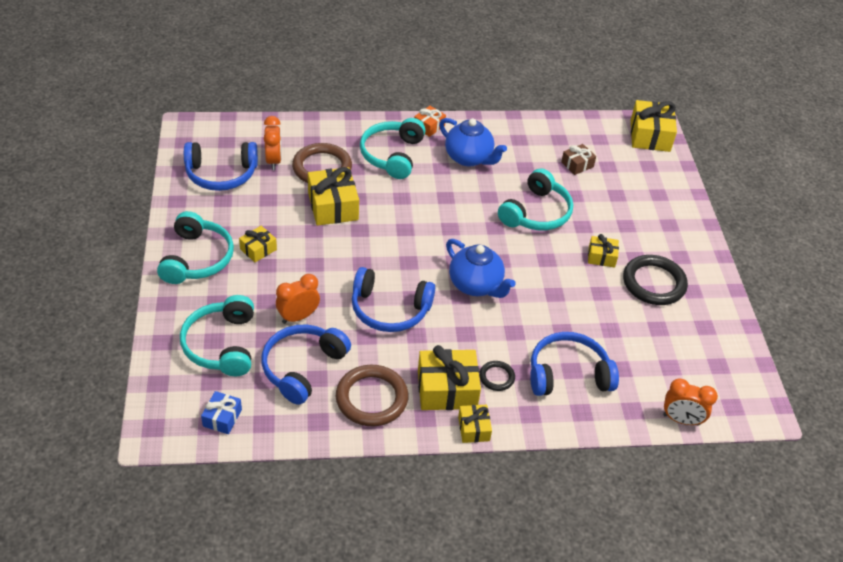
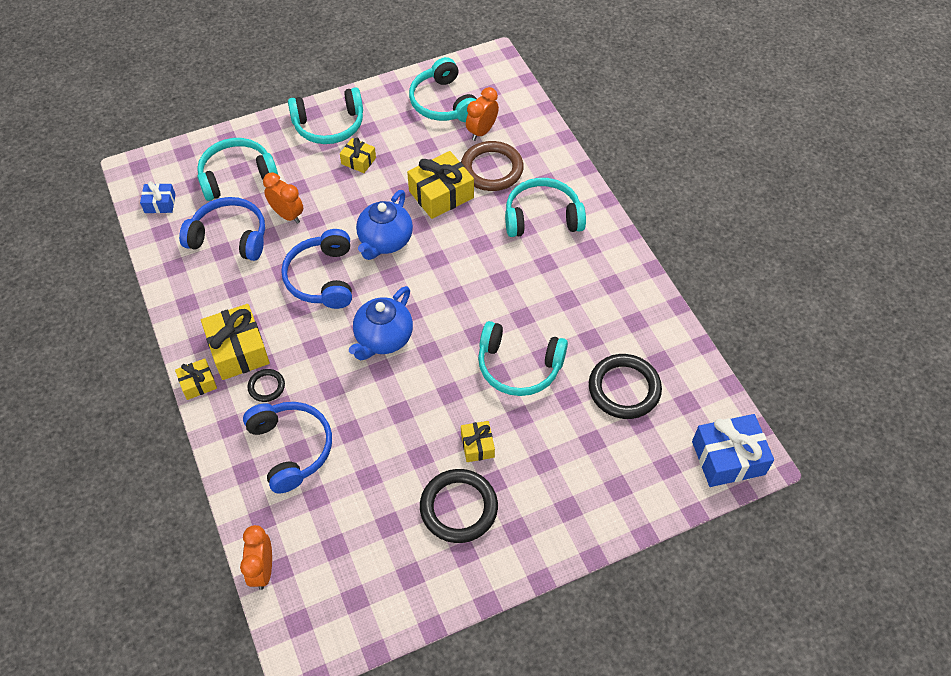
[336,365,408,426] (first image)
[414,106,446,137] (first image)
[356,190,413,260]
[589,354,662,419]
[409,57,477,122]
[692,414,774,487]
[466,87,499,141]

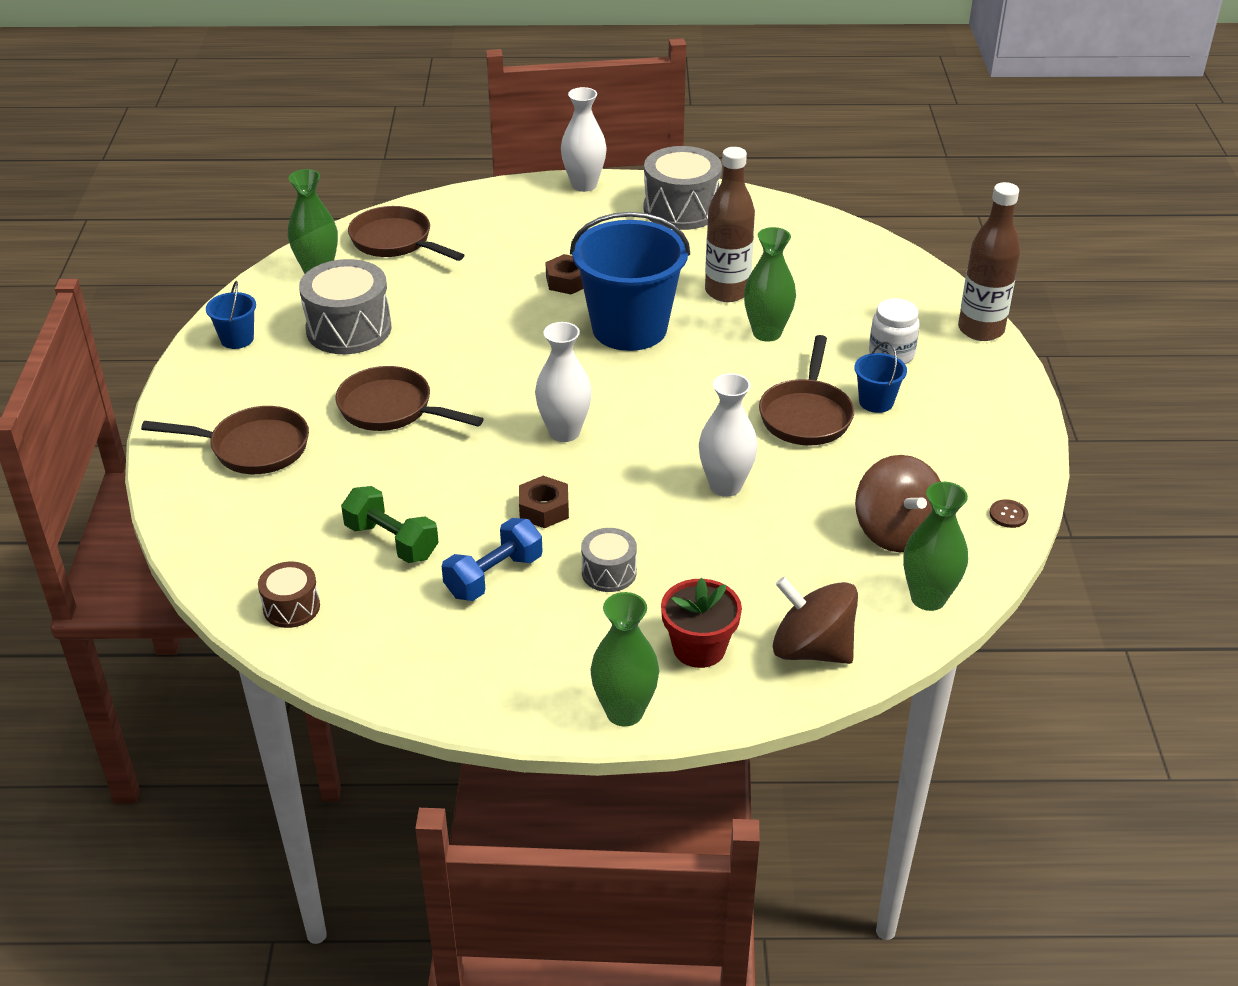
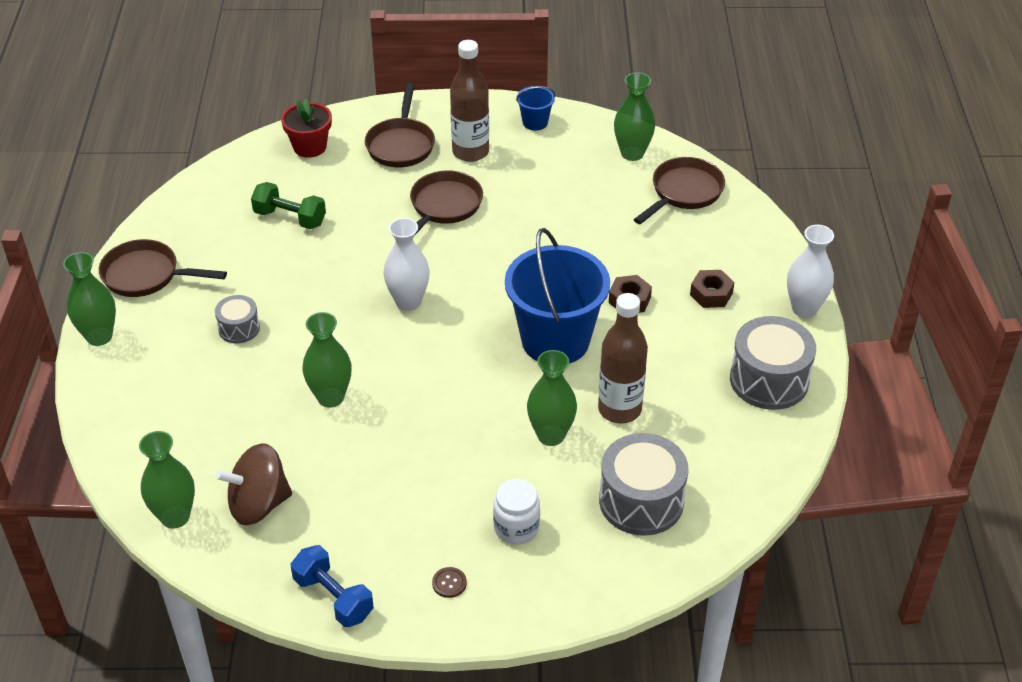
[258,562,320,628] (first image)
[773,577,858,664] (first image)
[854,341,907,413] (first image)
[599,433,689,536]
[291,545,374,627]
[690,270,734,308]
[281,99,332,158]
[99,239,227,297]
[450,40,489,162]
[432,567,467,598]
[302,312,352,408]
[251,182,326,229]

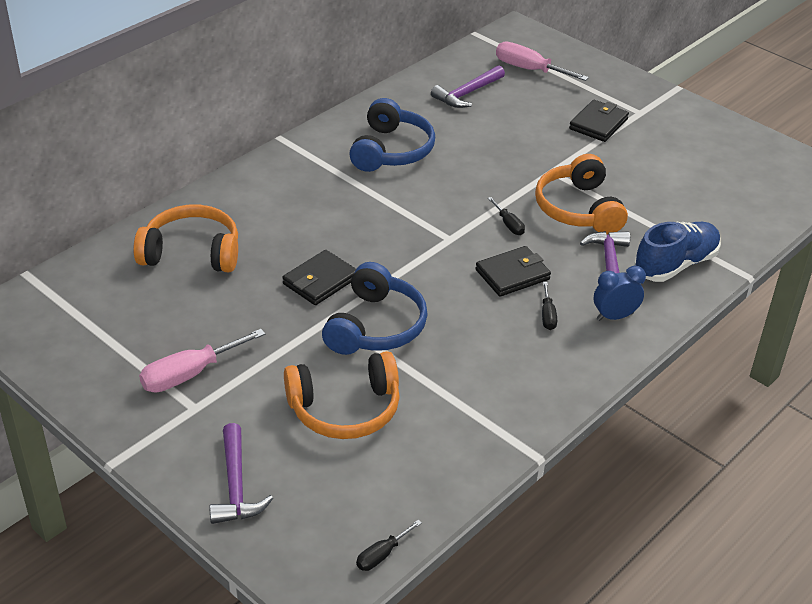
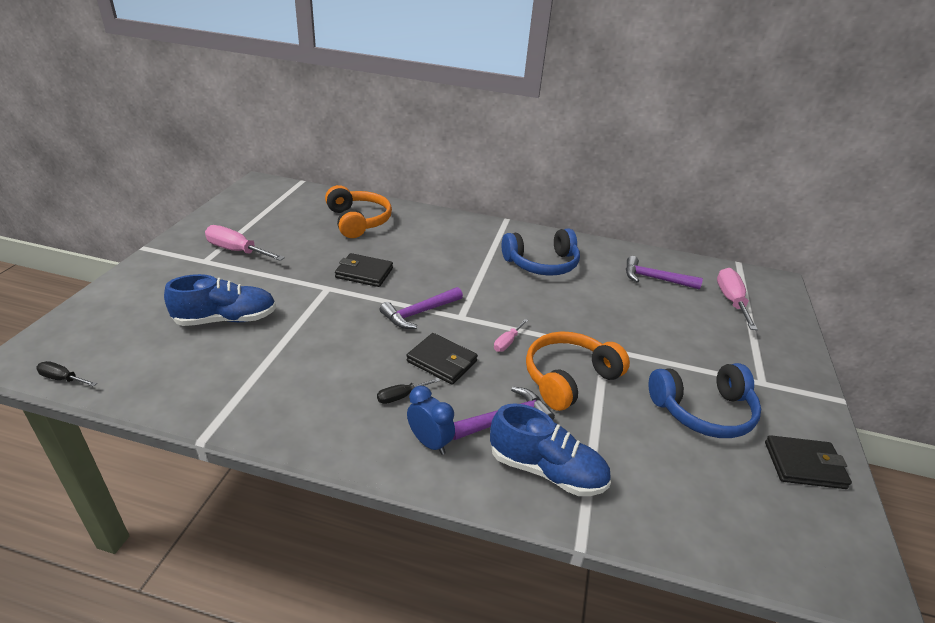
[380,287,463,329]
[648,363,761,438]
[765,435,852,489]
[164,274,276,326]
[494,319,528,352]

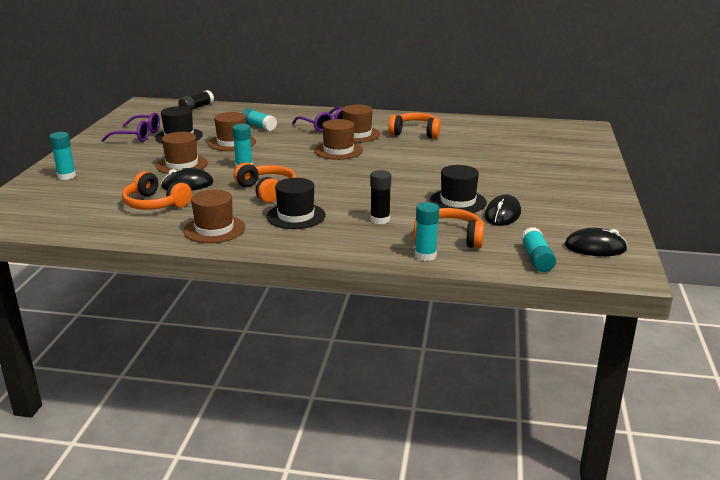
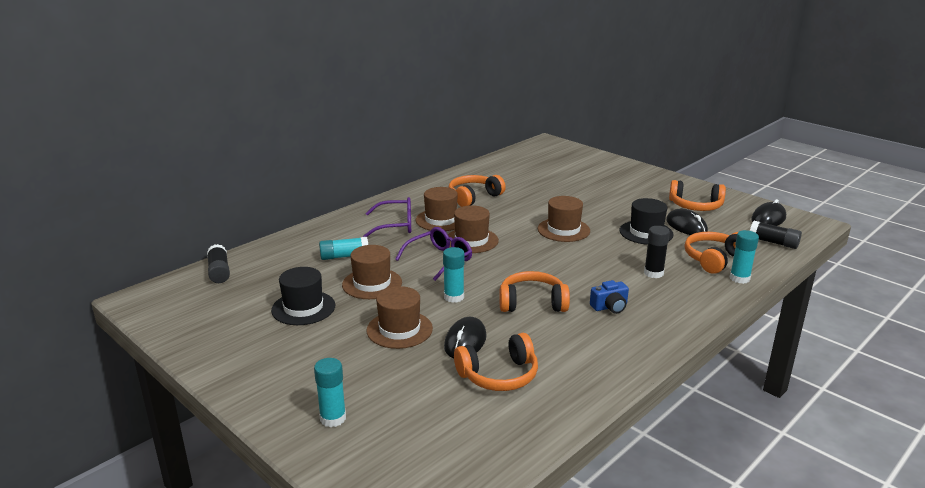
[669,180,726,211]
[395,227,472,281]
[538,196,590,242]
[590,280,629,314]
[750,221,802,249]

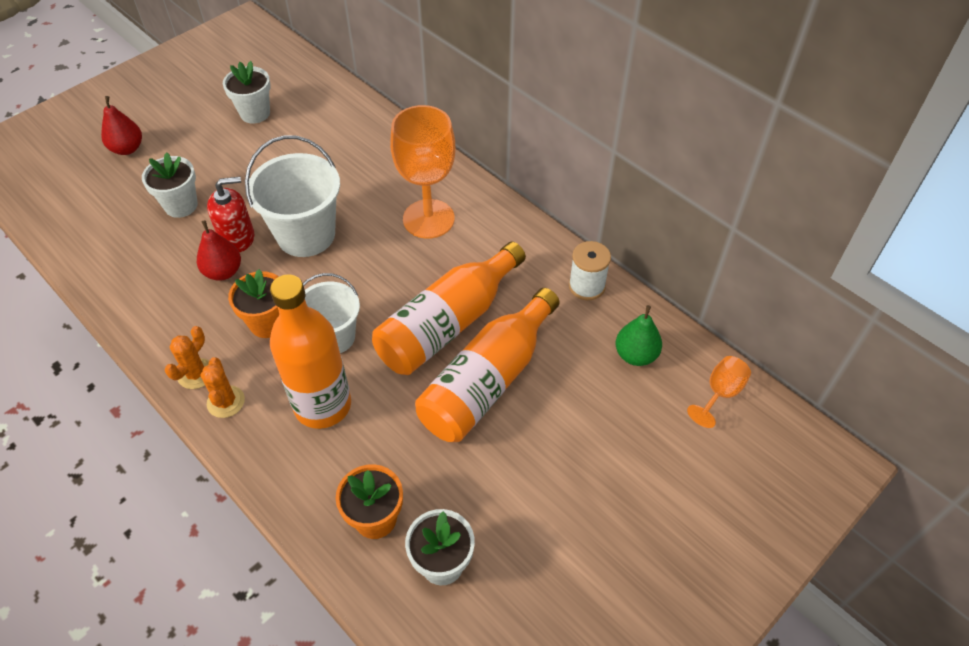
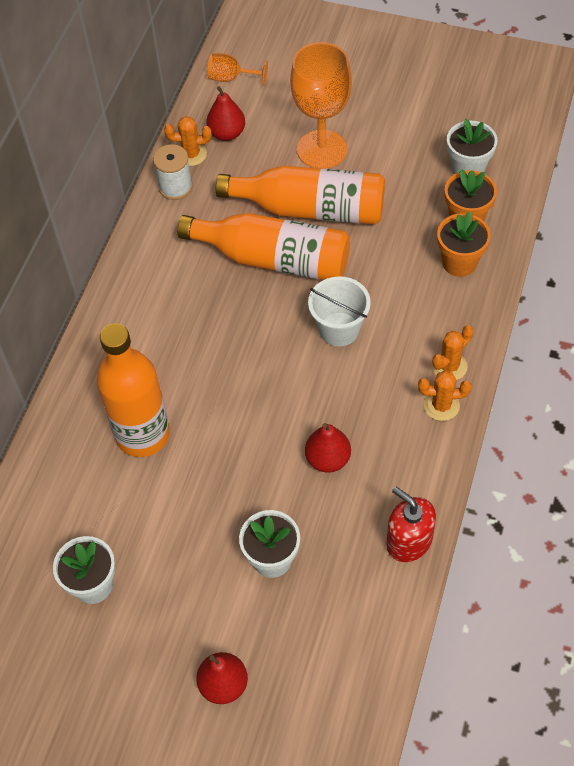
[245,135,340,257] (first image)
[164,116,211,166]
[386,486,436,562]
[437,212,491,277]
[97,323,170,457]
[290,42,352,169]
[206,86,245,141]

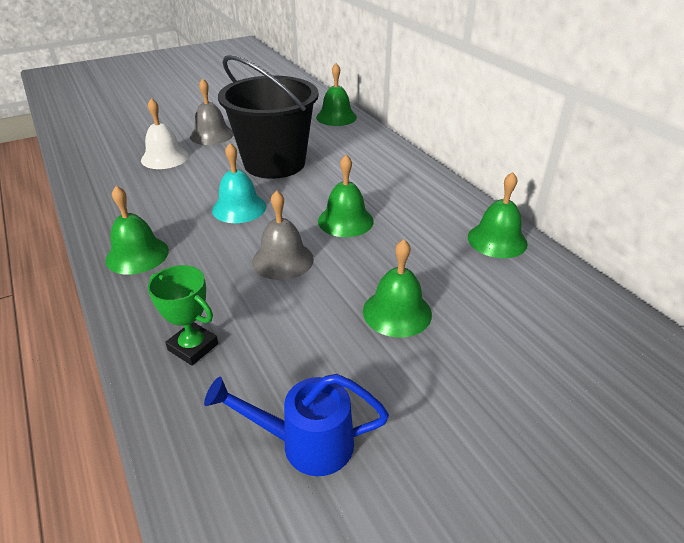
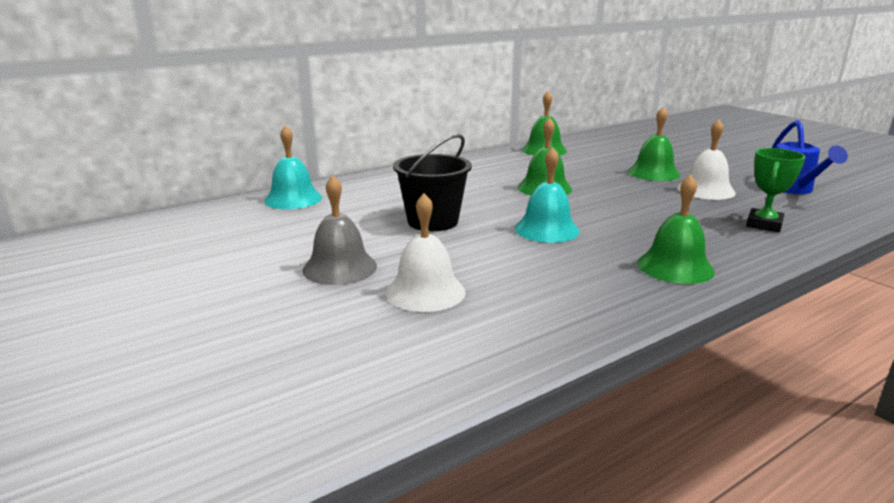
[252,190,314,280] (first image)
[677,119,736,200]
[264,125,322,209]
[393,134,472,231]

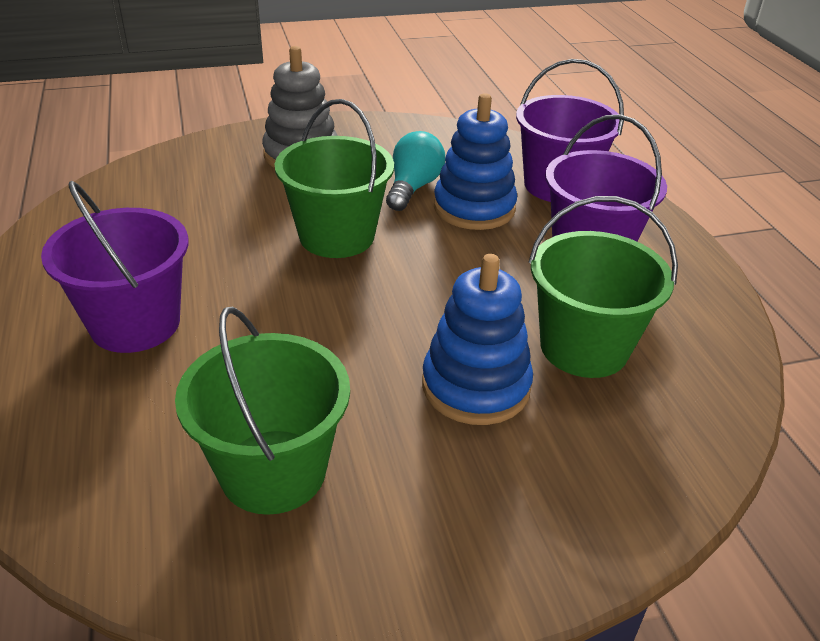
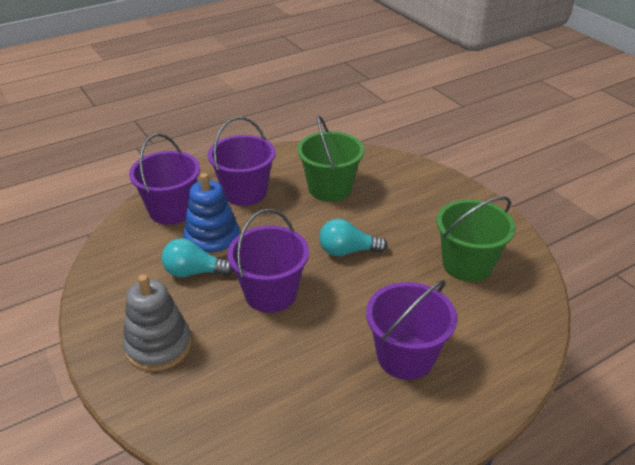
[422,254,533,425] (first image)
[319,219,388,256]
[227,209,309,313]

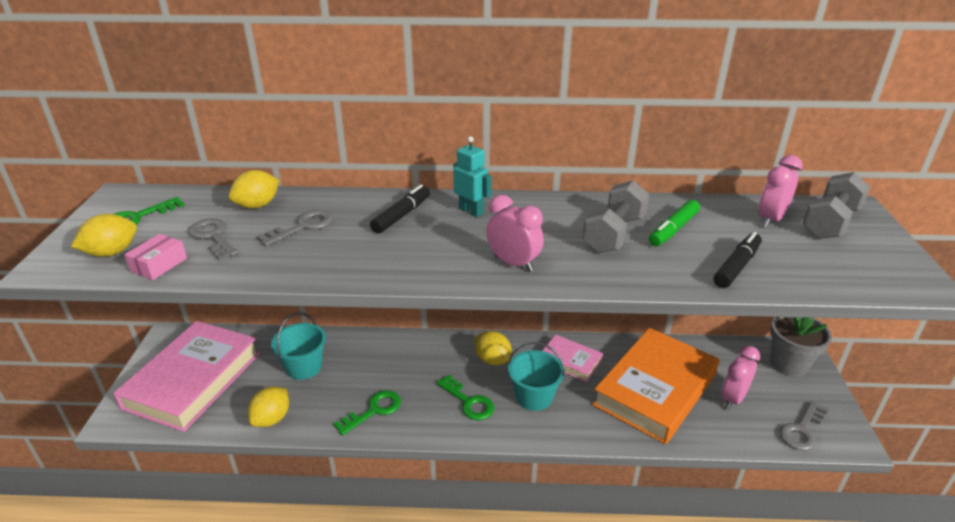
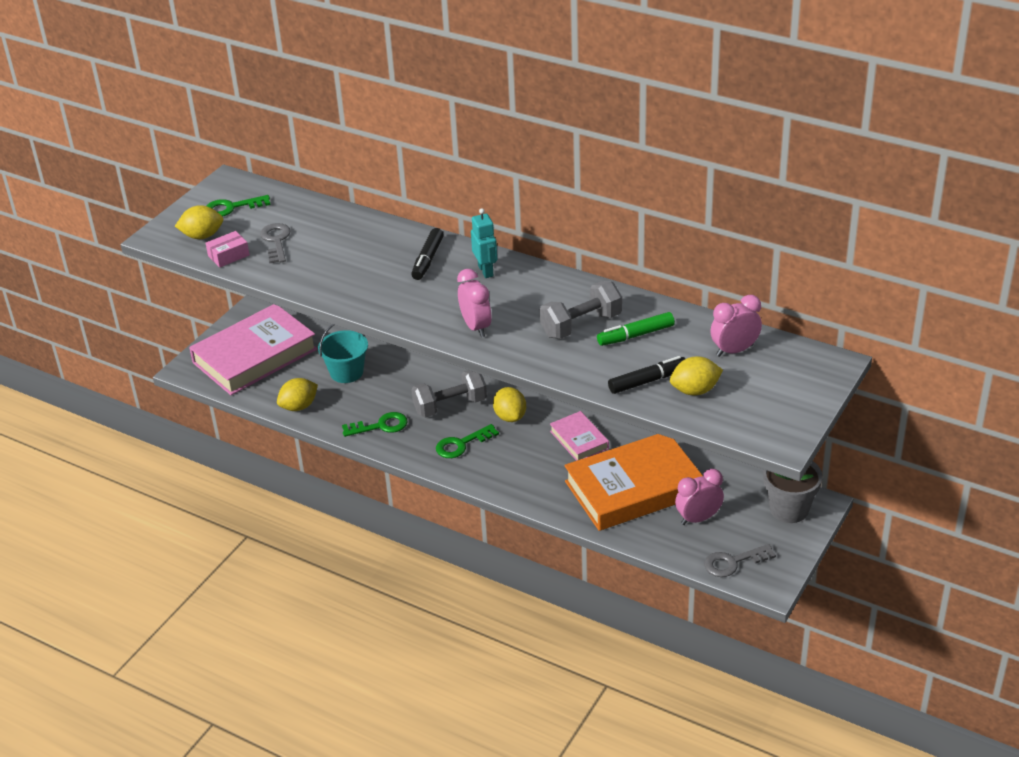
[256,210,333,246] (first image)
[508,342,565,411] (first image)
[670,356,723,395]
[411,370,487,418]
[411,228,444,280]
[436,424,499,458]

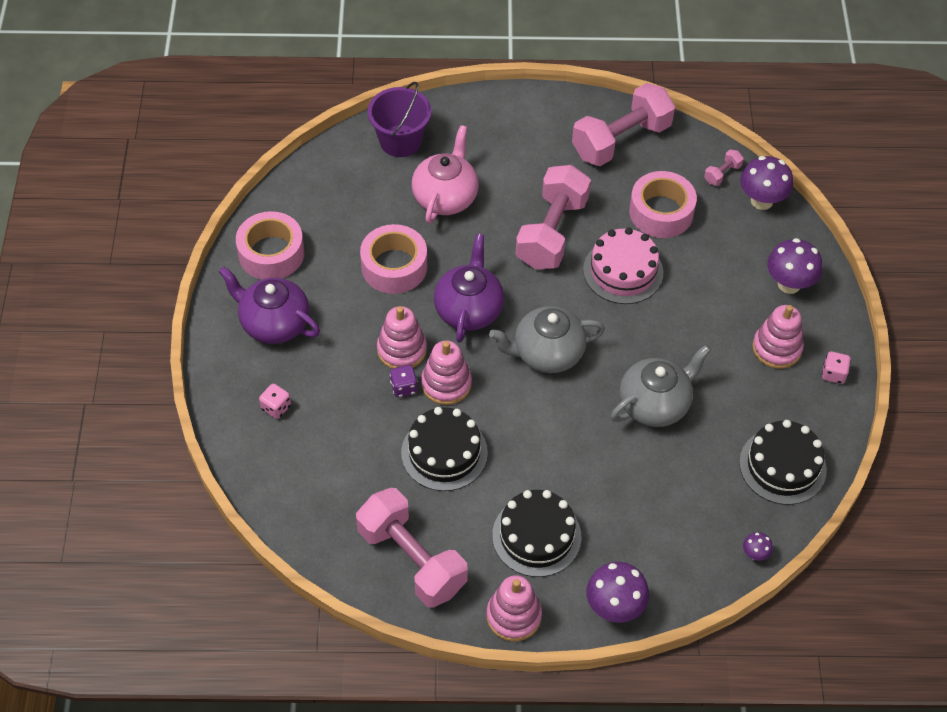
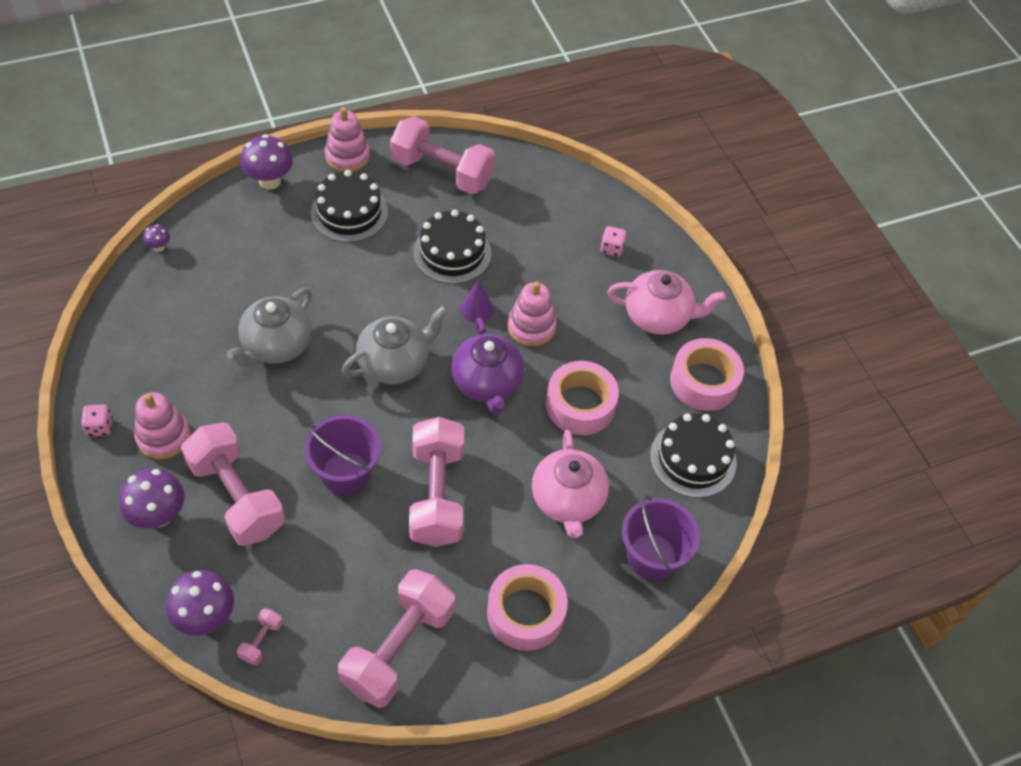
[390,365,418,397] (first image)
[181,422,285,546]
[487,564,568,651]
[650,413,737,498]
[460,280,494,323]
[304,415,381,495]
[607,270,726,335]

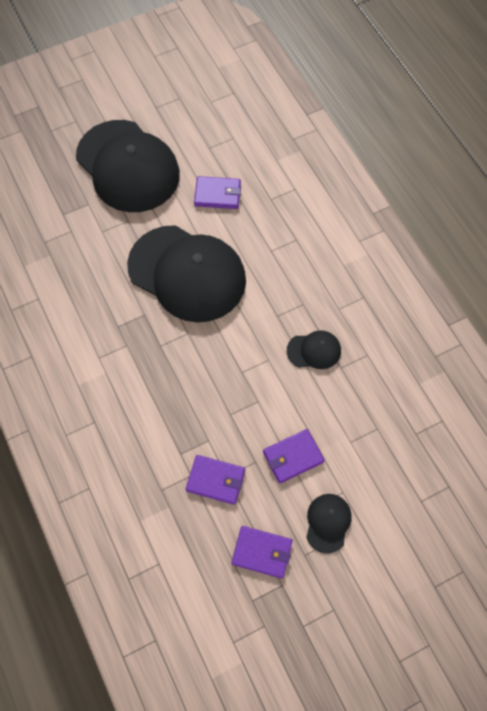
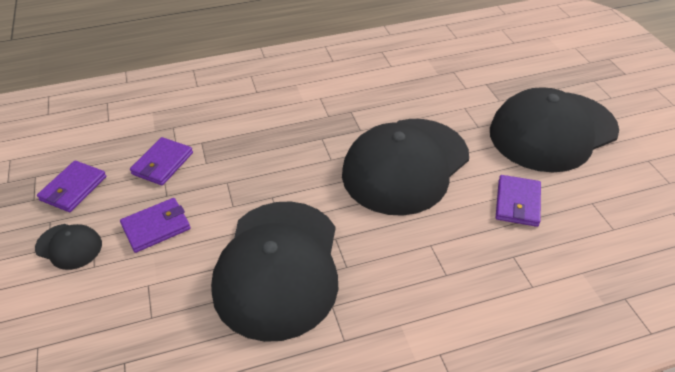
[120,198,191,253]
[211,201,338,342]

